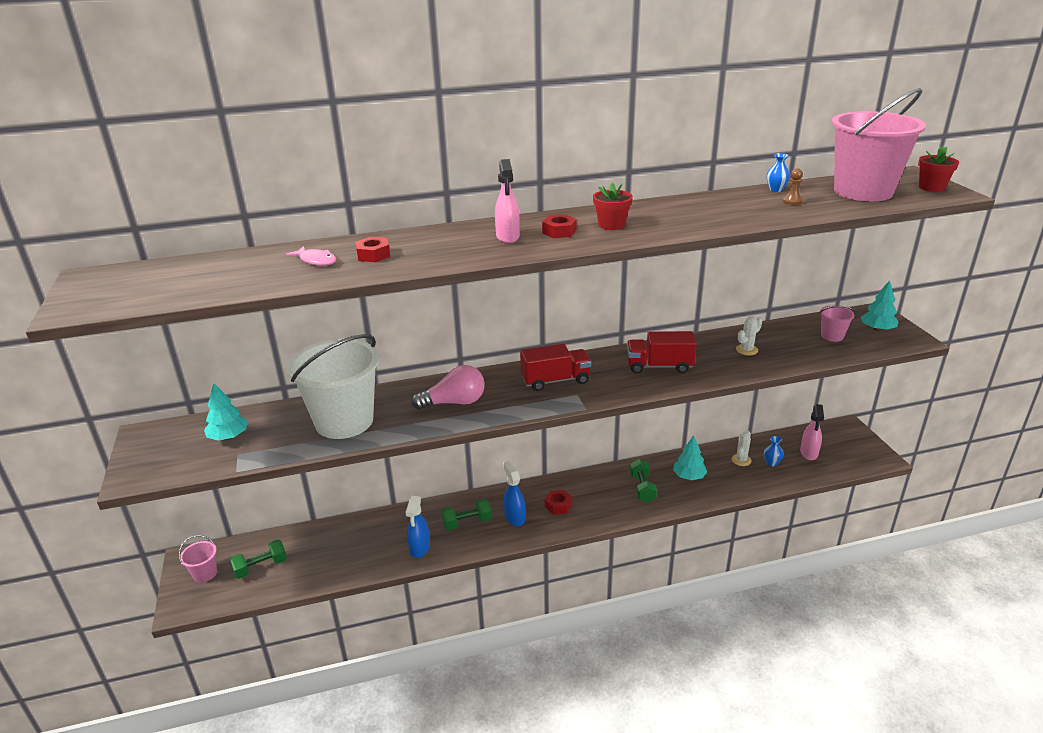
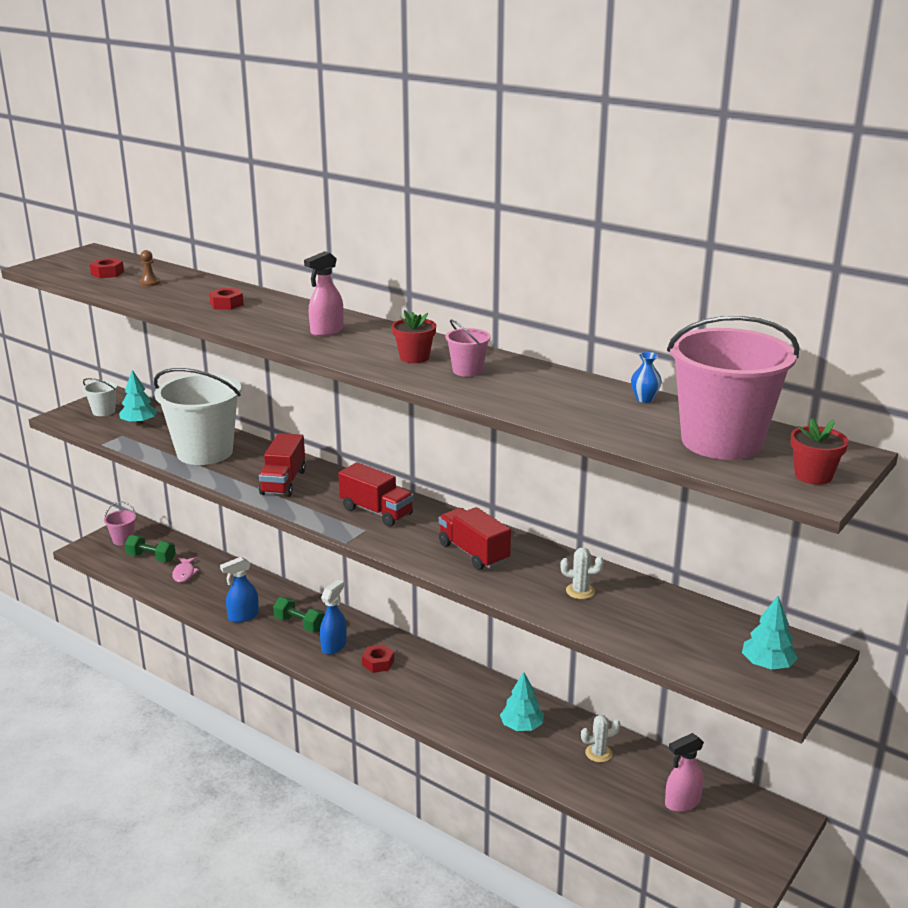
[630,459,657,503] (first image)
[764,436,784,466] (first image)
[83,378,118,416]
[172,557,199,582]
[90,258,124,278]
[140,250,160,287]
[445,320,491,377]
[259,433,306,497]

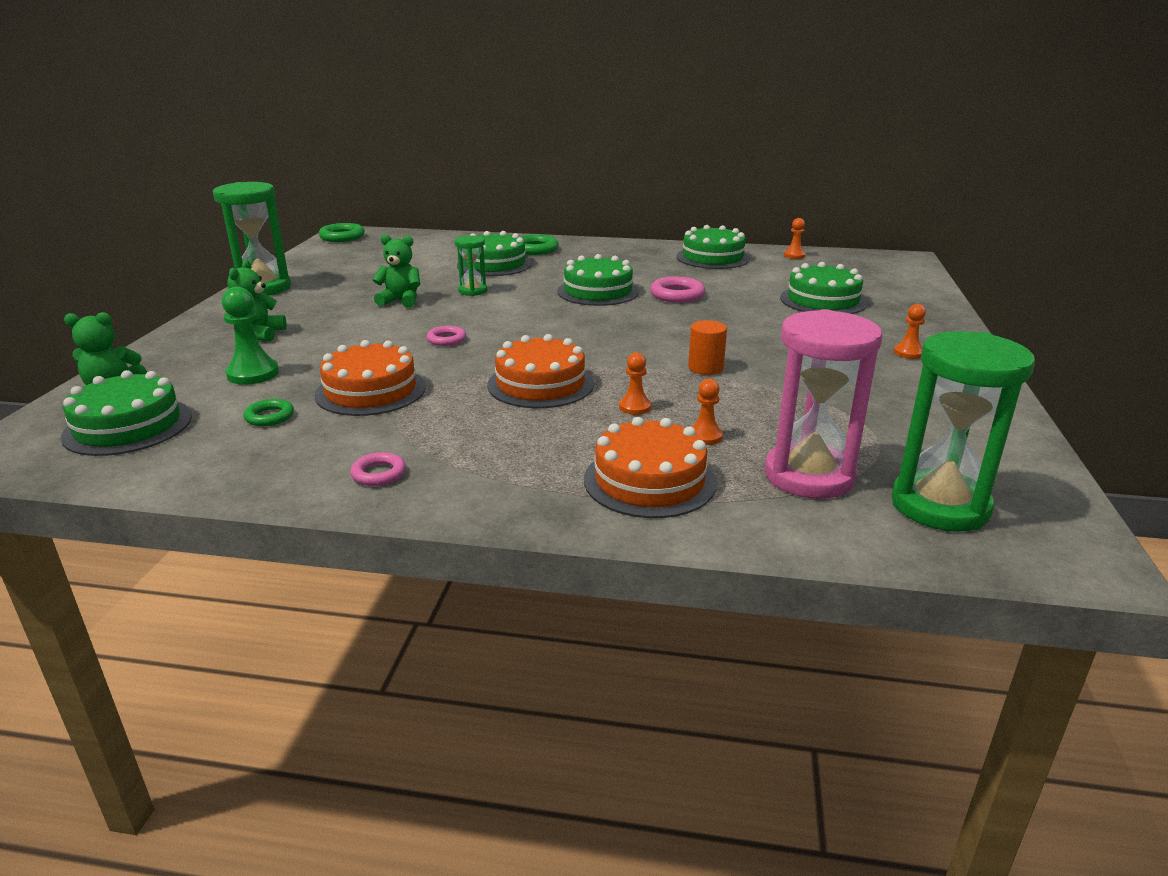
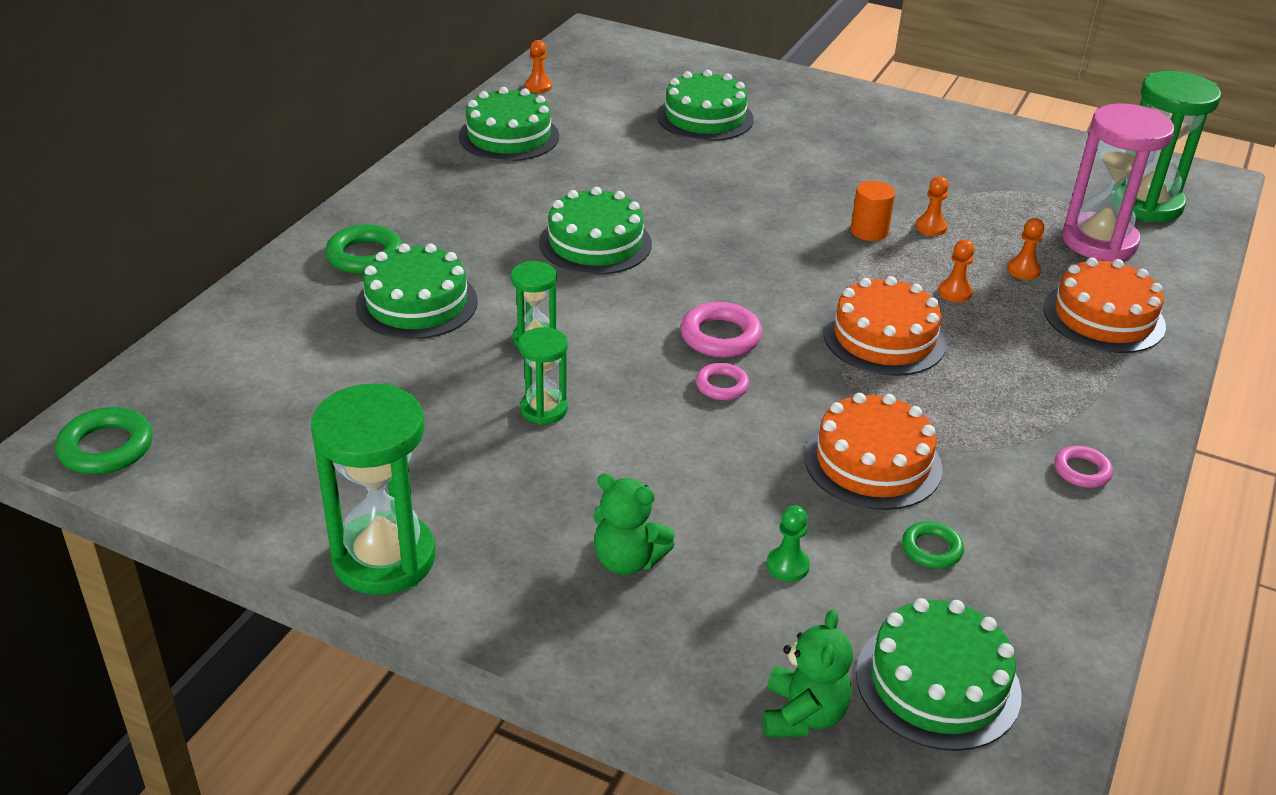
[681,302,762,358]
[915,176,949,236]
[519,327,568,425]
[766,505,810,582]

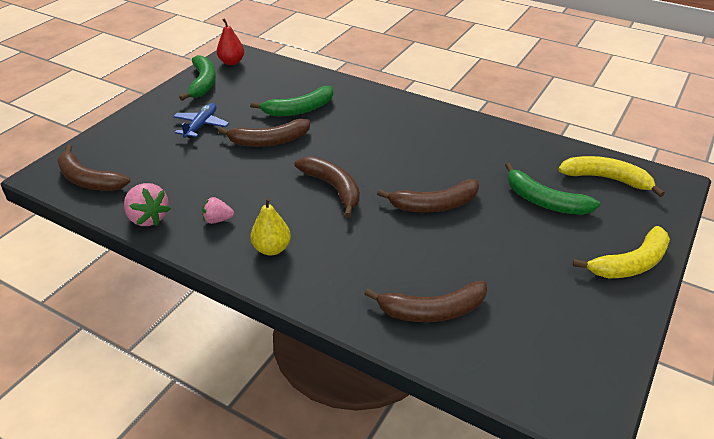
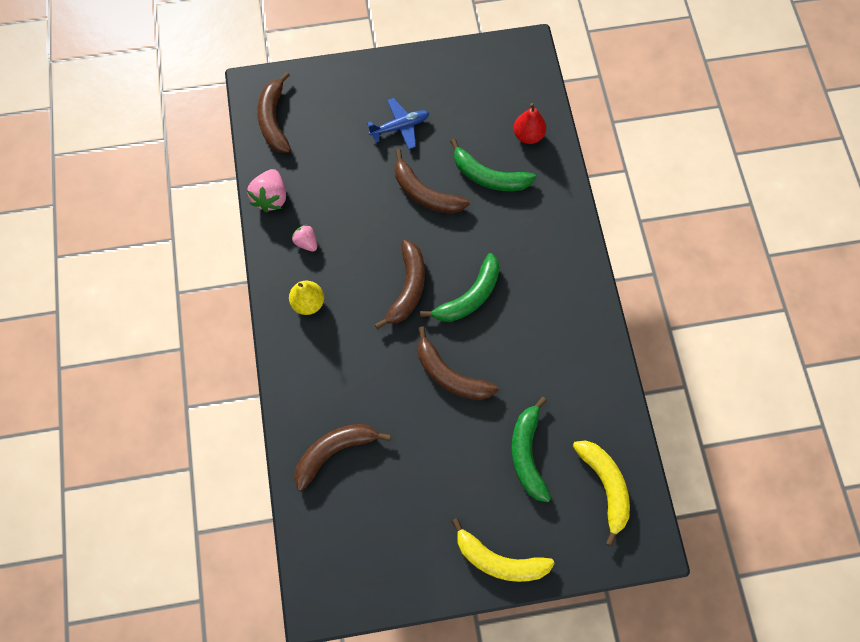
[420,253,500,322]
[513,103,546,144]
[294,424,391,491]

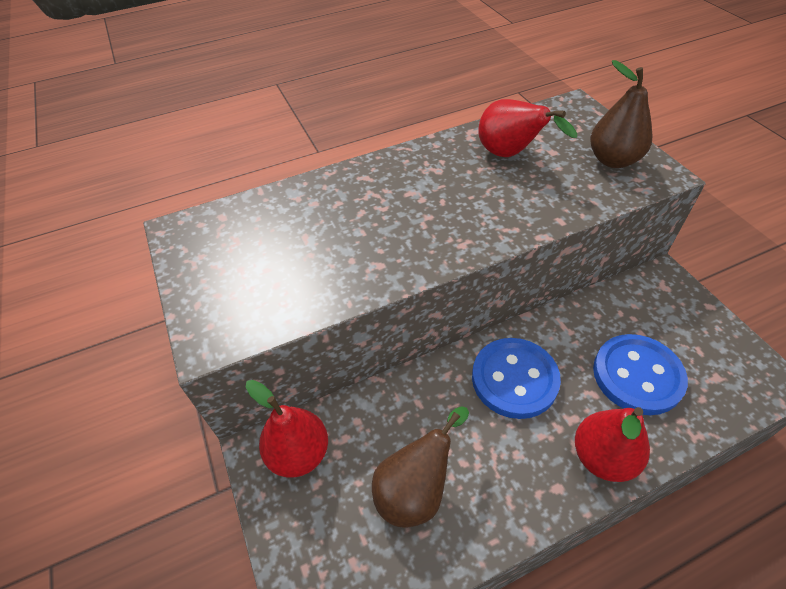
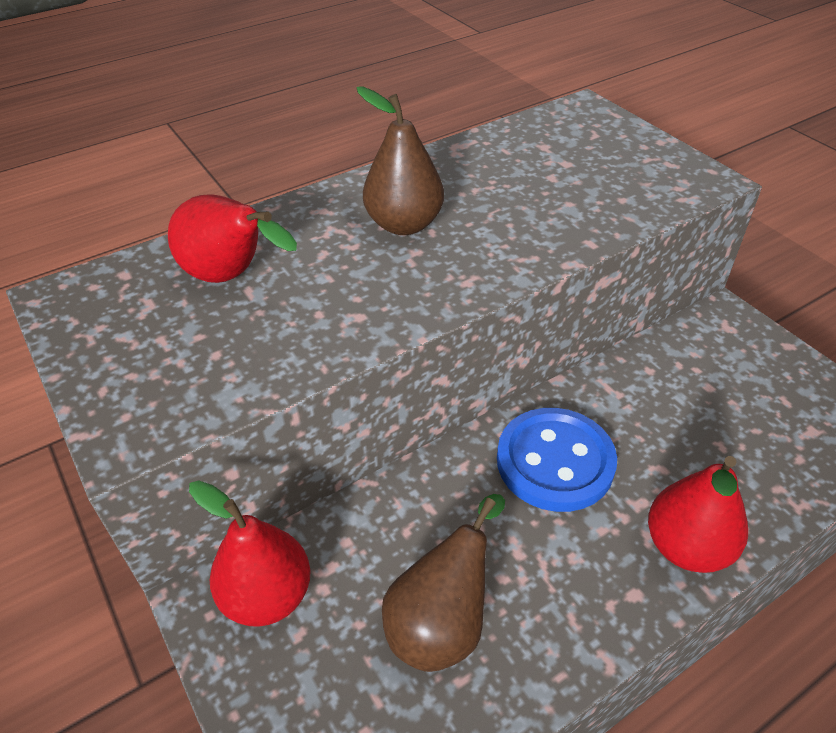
[593,334,688,415] (first image)
[168,195,297,283]
[357,87,444,235]

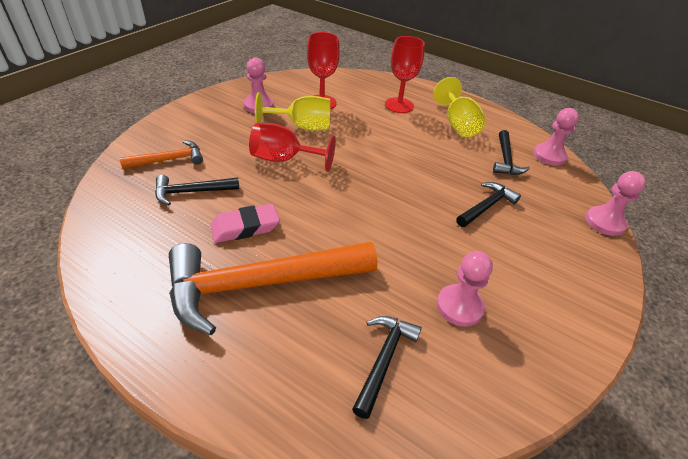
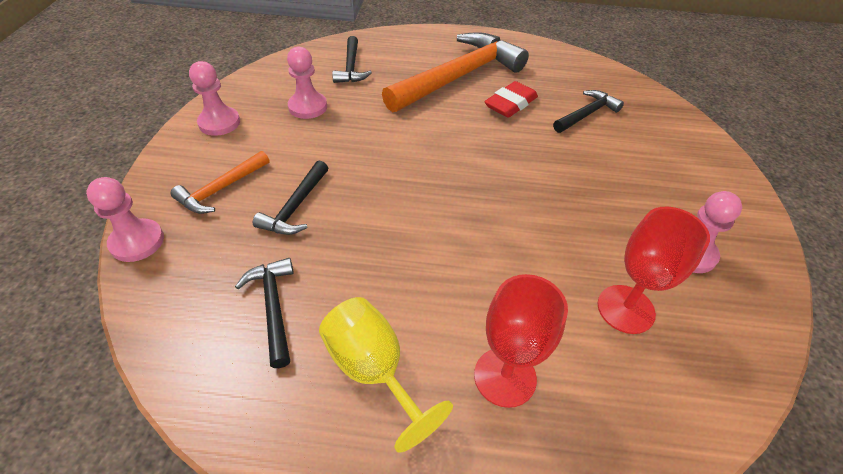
[249,123,336,172] (first image)
[255,92,331,131] (first image)
[171,151,269,214]
[189,61,240,136]
[485,81,538,118]

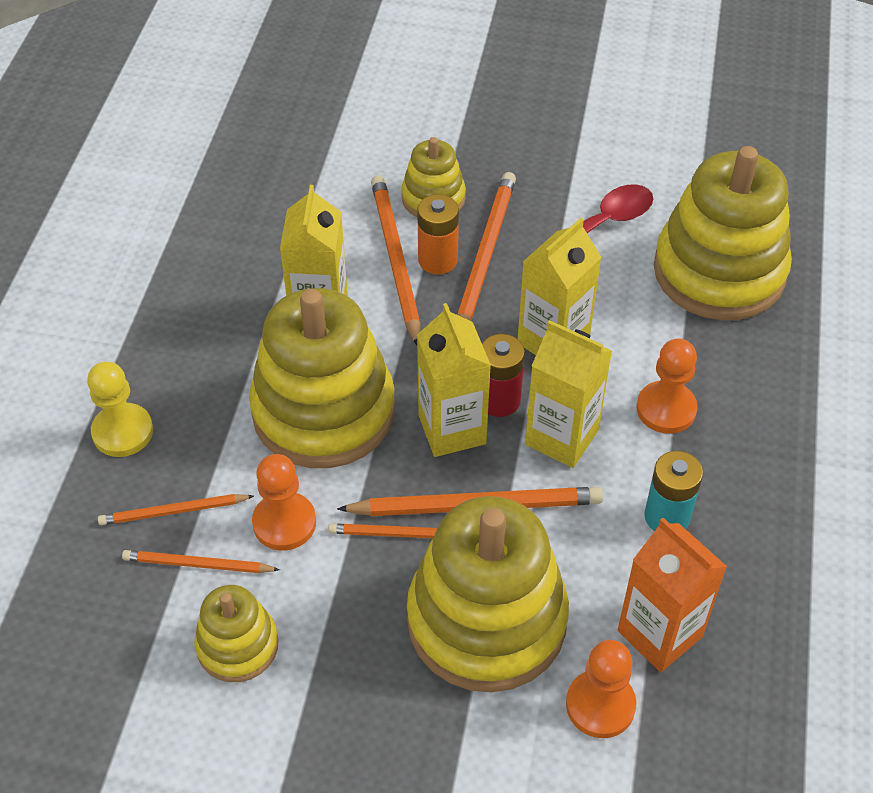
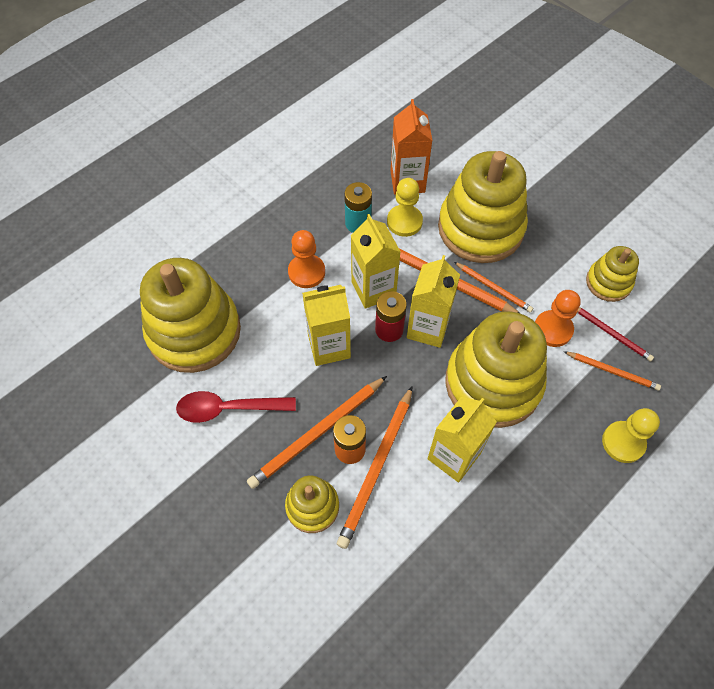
[566,640,636,738] (first image)
[387,178,423,237]
[577,307,654,362]

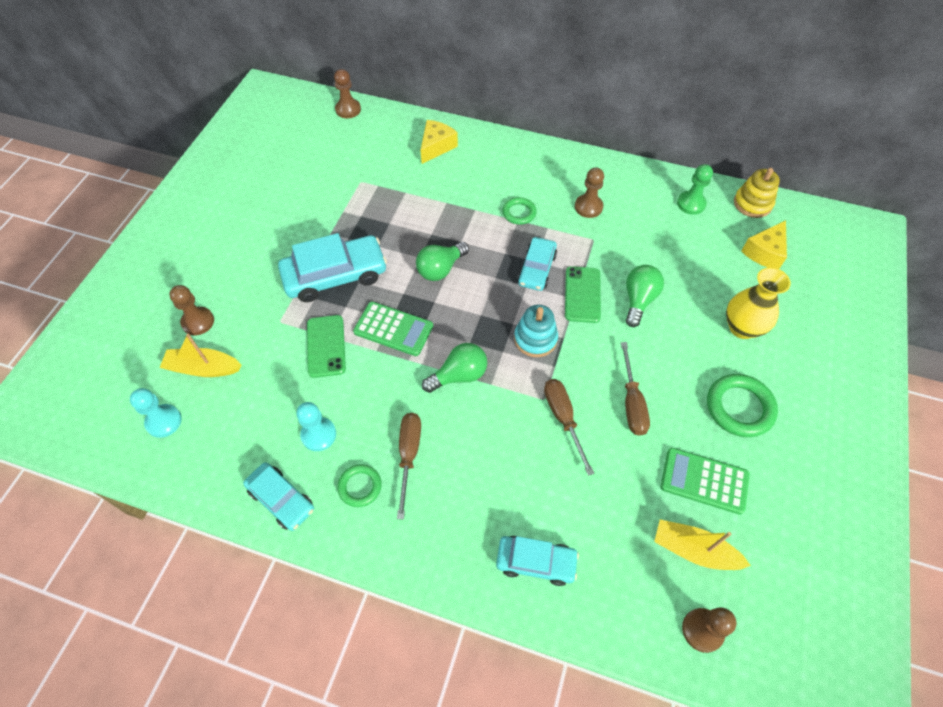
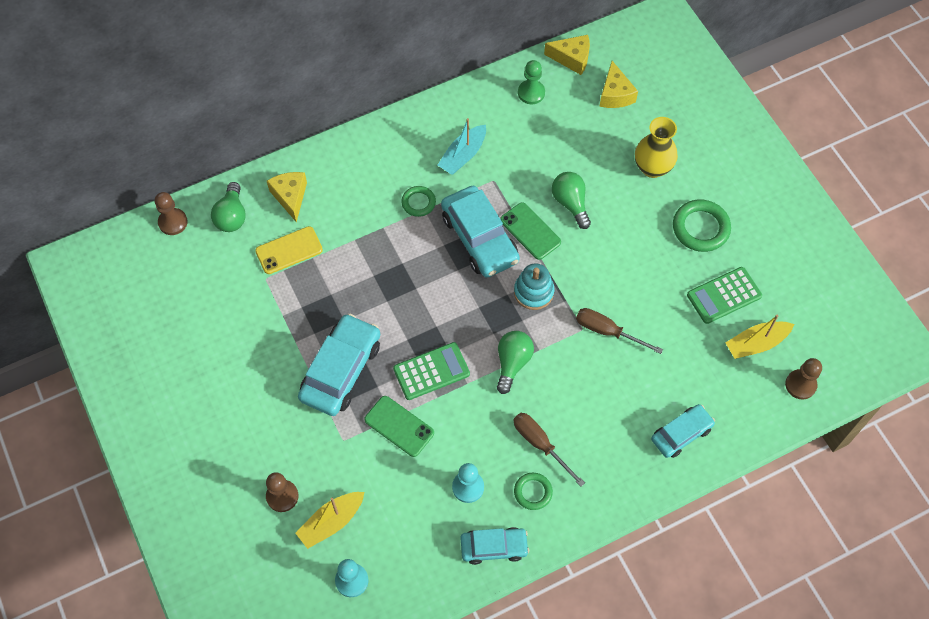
[621,342,650,436] (first image)
[255,226,323,274]
[211,182,246,232]
[438,118,486,175]
[544,35,590,75]
[441,186,520,278]

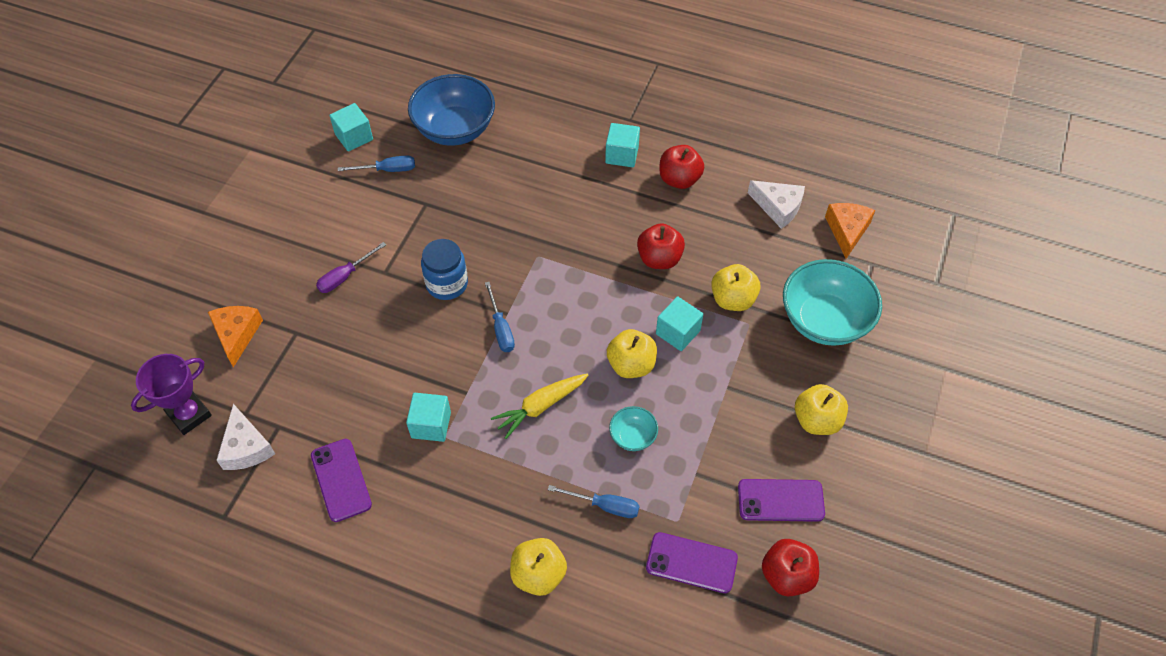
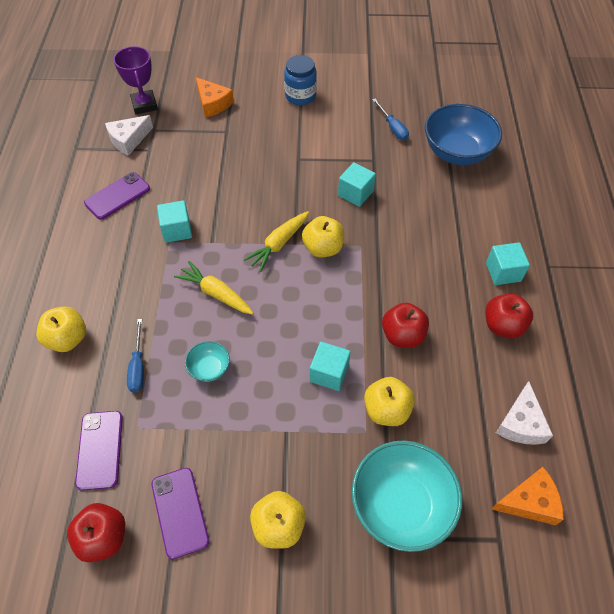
[316,242,386,293] (first image)
[338,162,376,207]
[284,55,317,105]
[302,216,344,258]
[243,211,309,272]
[114,46,158,114]
[196,77,234,117]

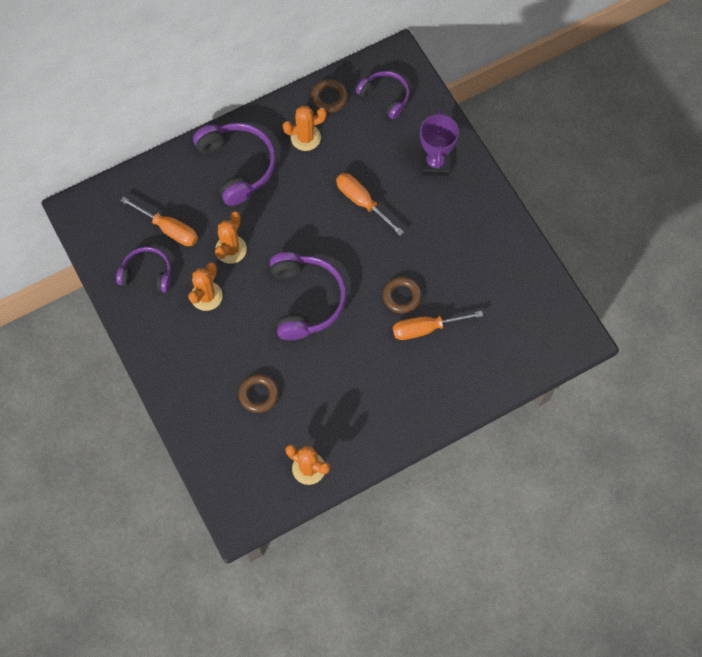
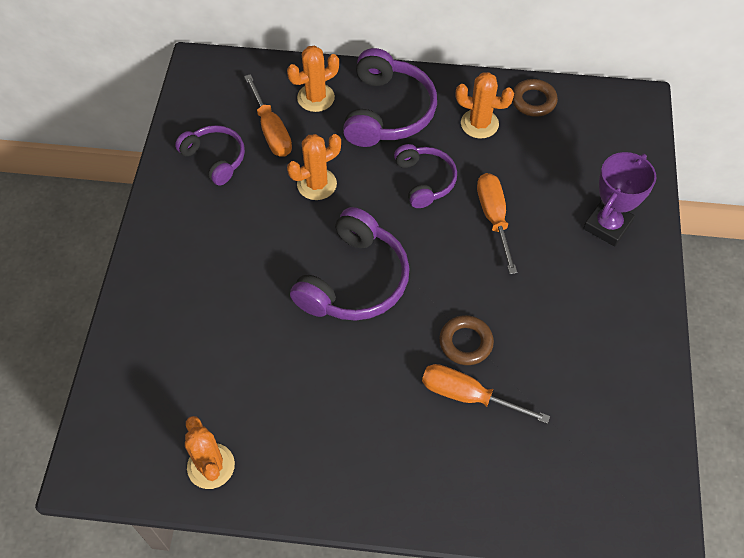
[239,374,279,413] (first image)
[287,46,339,112]
[394,144,457,208]

